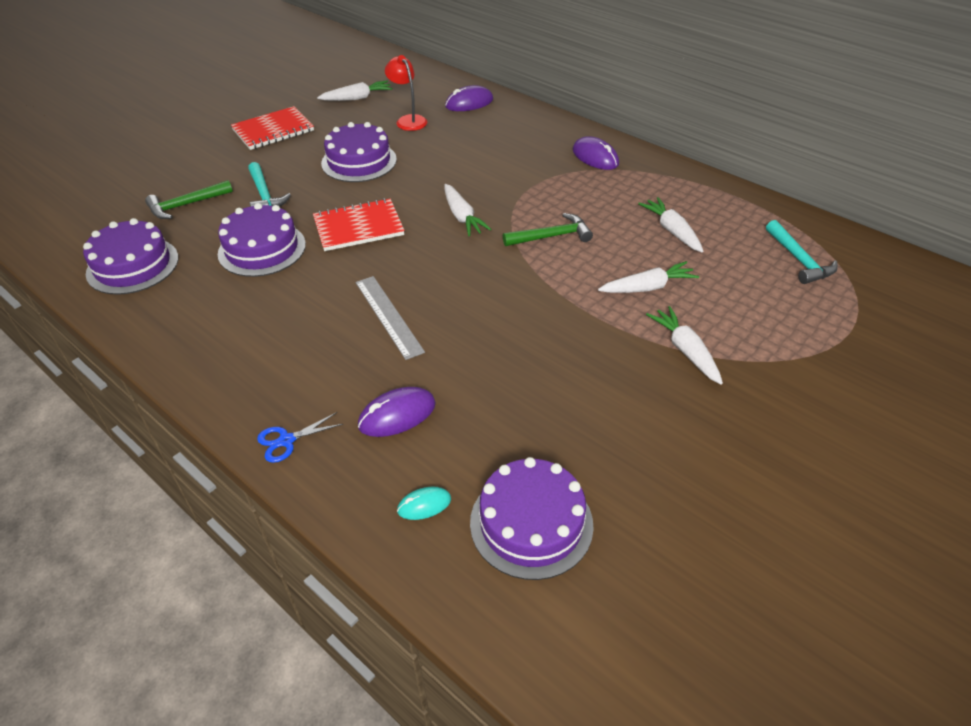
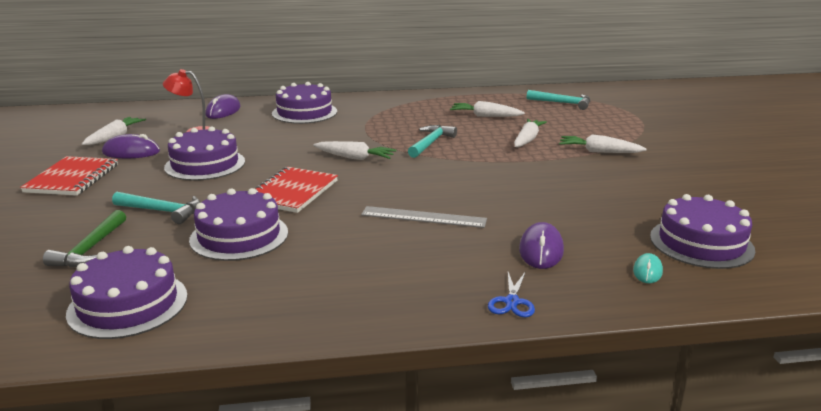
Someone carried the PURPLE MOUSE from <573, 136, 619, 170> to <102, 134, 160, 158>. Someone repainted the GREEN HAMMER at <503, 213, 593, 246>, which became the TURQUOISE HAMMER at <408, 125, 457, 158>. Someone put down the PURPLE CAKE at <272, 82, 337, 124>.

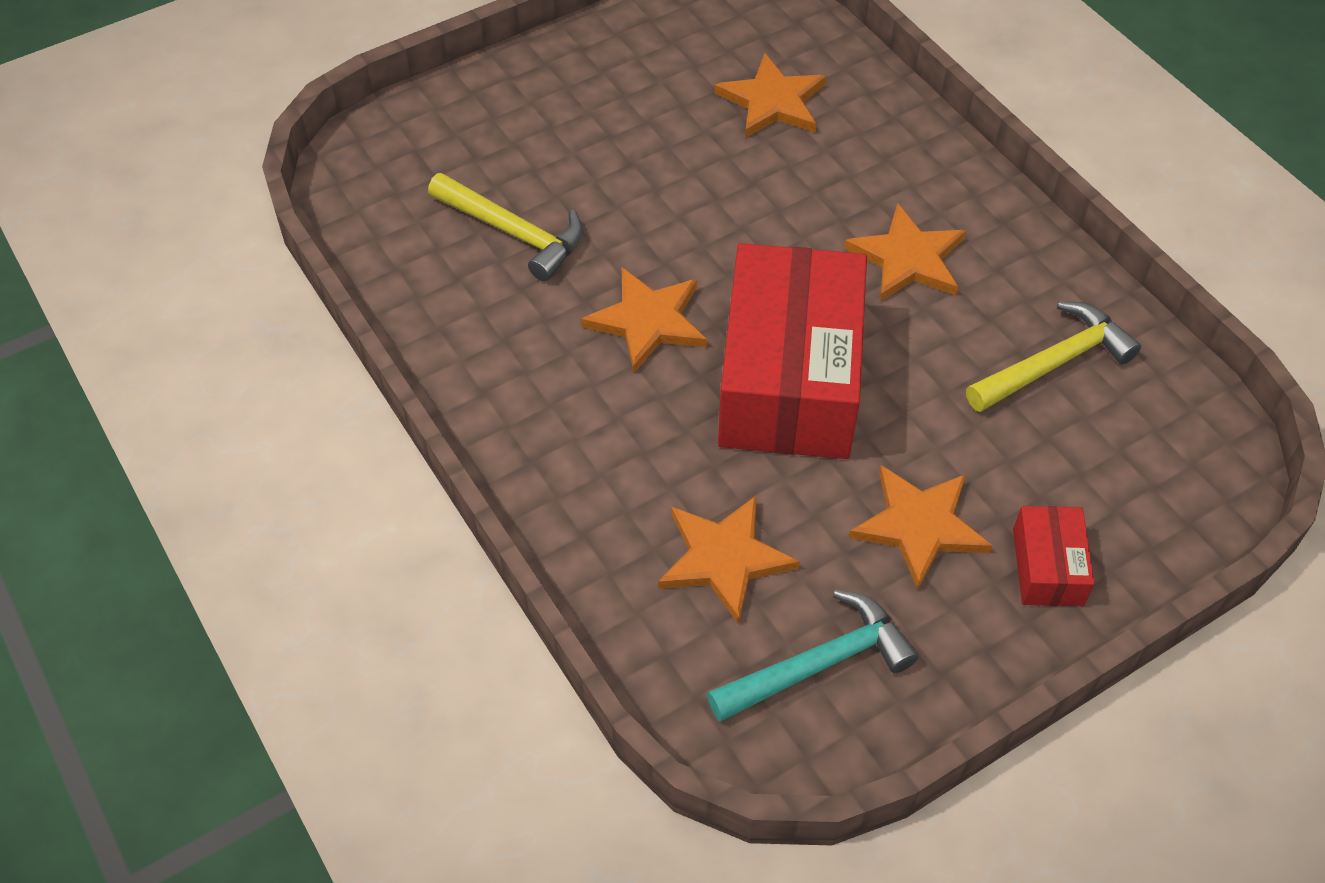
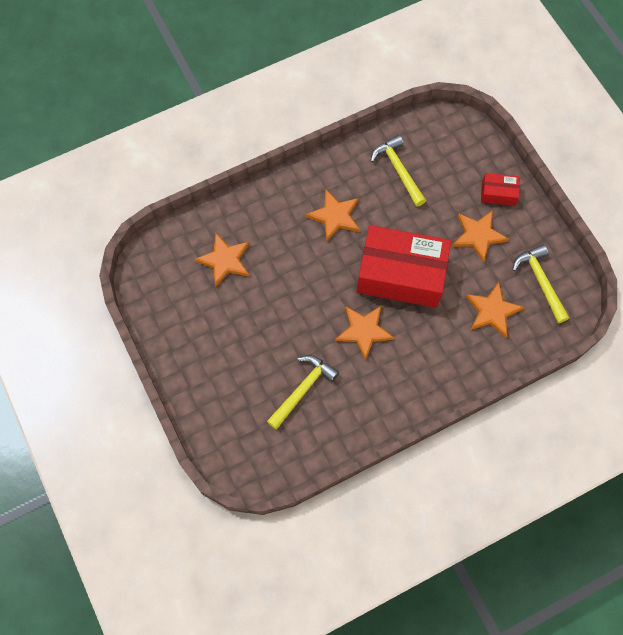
Someone repainted the TURQUOISE HAMMER at <707, 590, 918, 722>, which became the YELLOW HAMMER at <512, 244, 569, 323>.

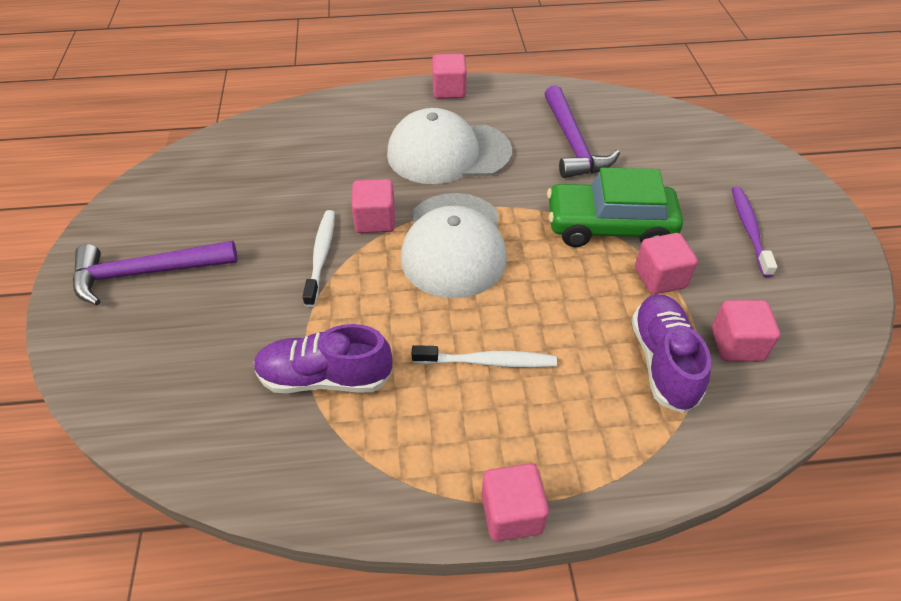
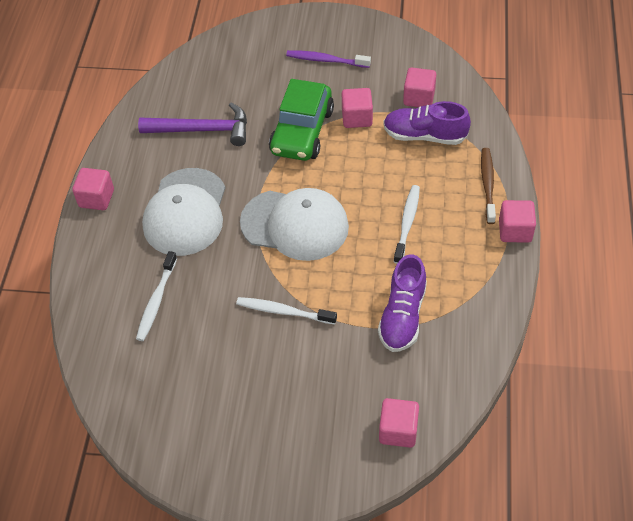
Someone carried the PINK CUBE from <352, 179, 395, 233> to <379, 398, 419, 448>. Someone took away the PURPLE HAMMER at <73, 241, 237, 305>. Someone put down the BROWN TOOTHBRUSH at <481, 148, 496, 224>. Someone put down the WHITE TOOTHBRUSH at <136, 251, 177, 341>.

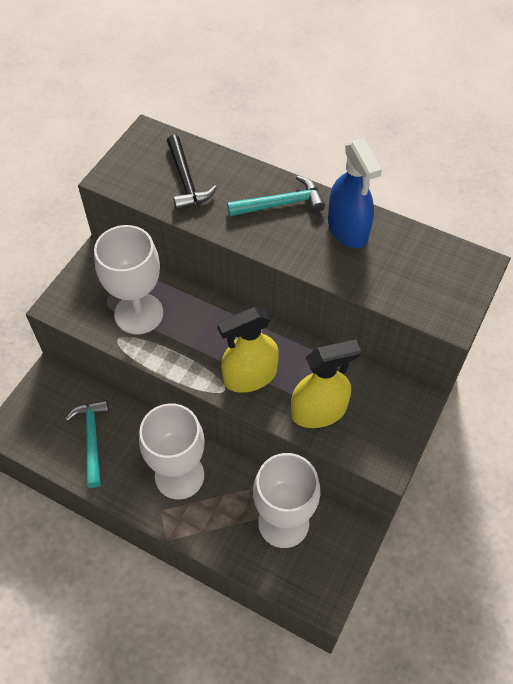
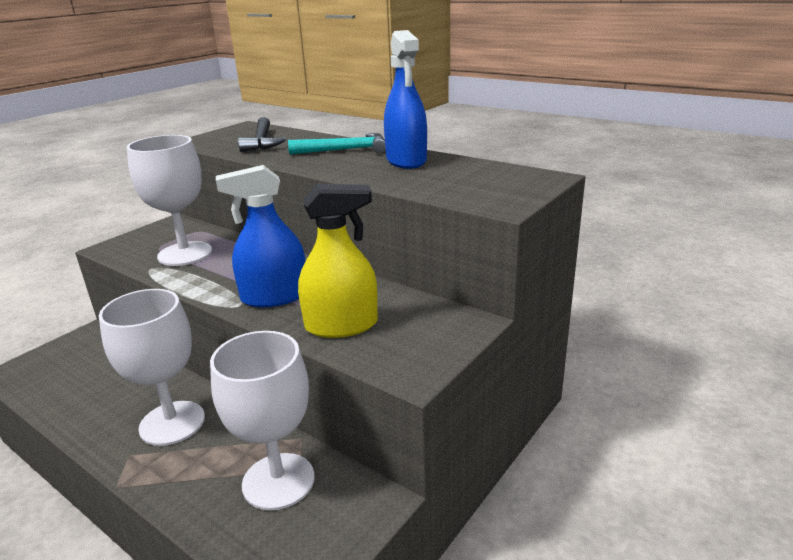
Someone repainted the YELLOW SPRAY BOTTLE at <217, 307, 279, 393>, which became the BLUE SPRAY BOTTLE at <216, 165, 306, 307>. Someone took away the TURQUOISE HAMMER at <65, 400, 109, 488>.

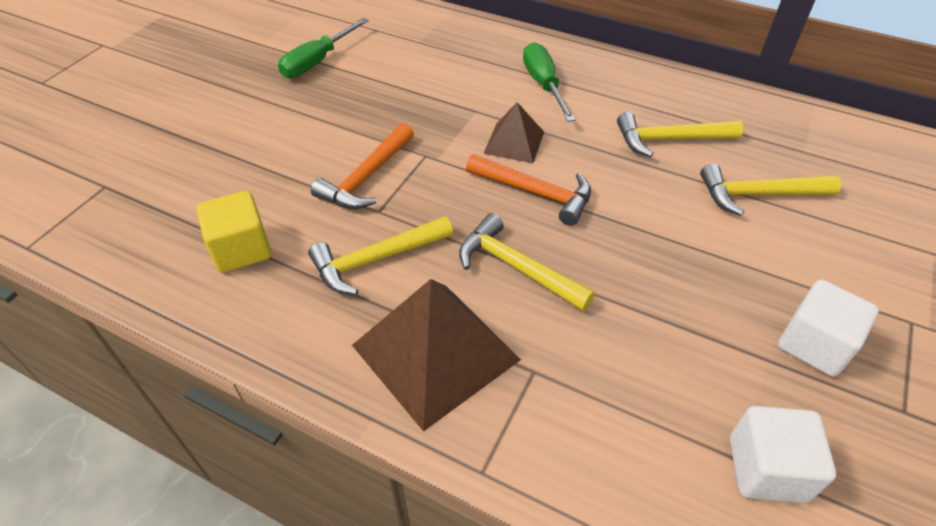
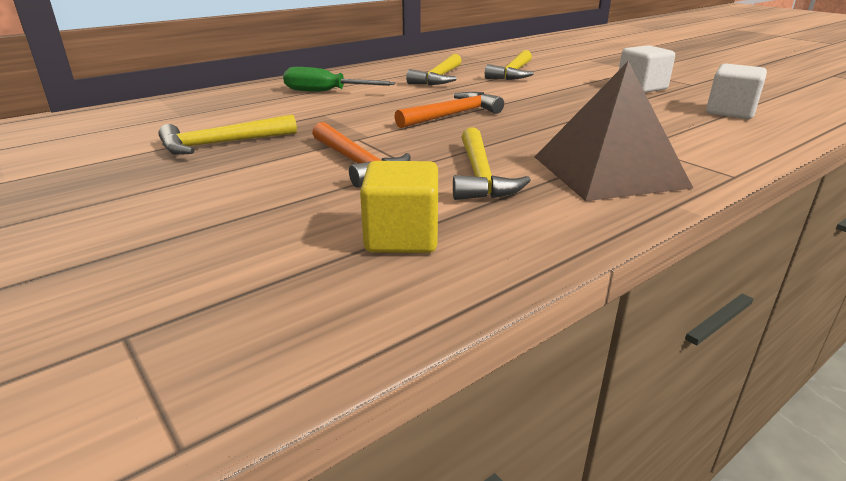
Someone took away the GREEN SCREWDRIVER at <278, 18, 369, 78>. Someone took away the BROWN PYRAMID at <483, 102, 544, 163>. Someone carried the YELLOW HAMMER from <459, 213, 595, 311> to <158, 114, 297, 155>.

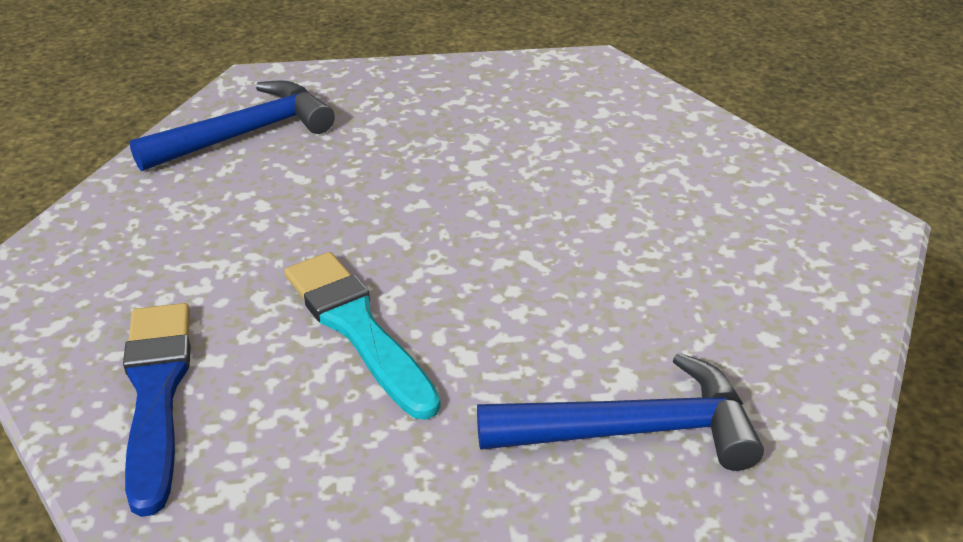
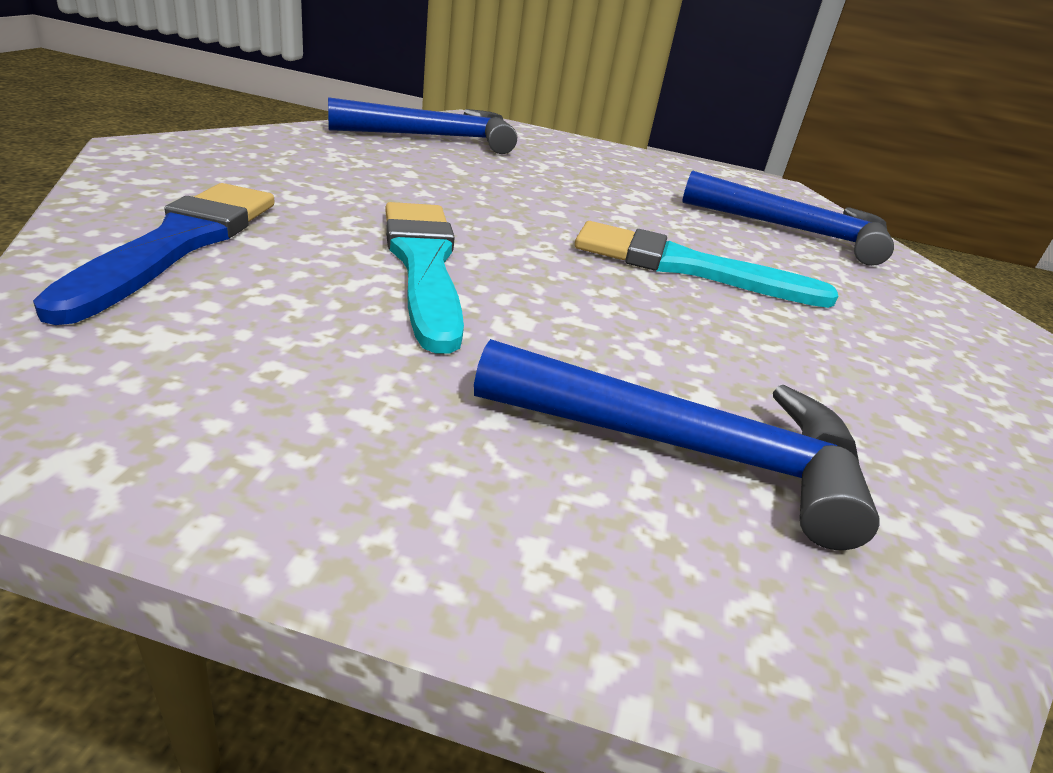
Someone put down the BLUE HAMMER at <682, 171, 894, 266>. Someone put down the TURQUOISE BRUSH at <575, 221, 838, 308>.

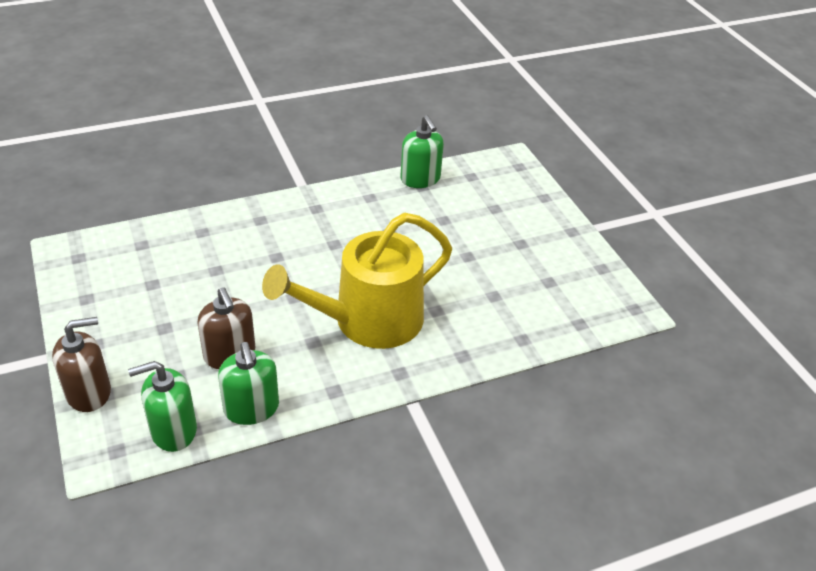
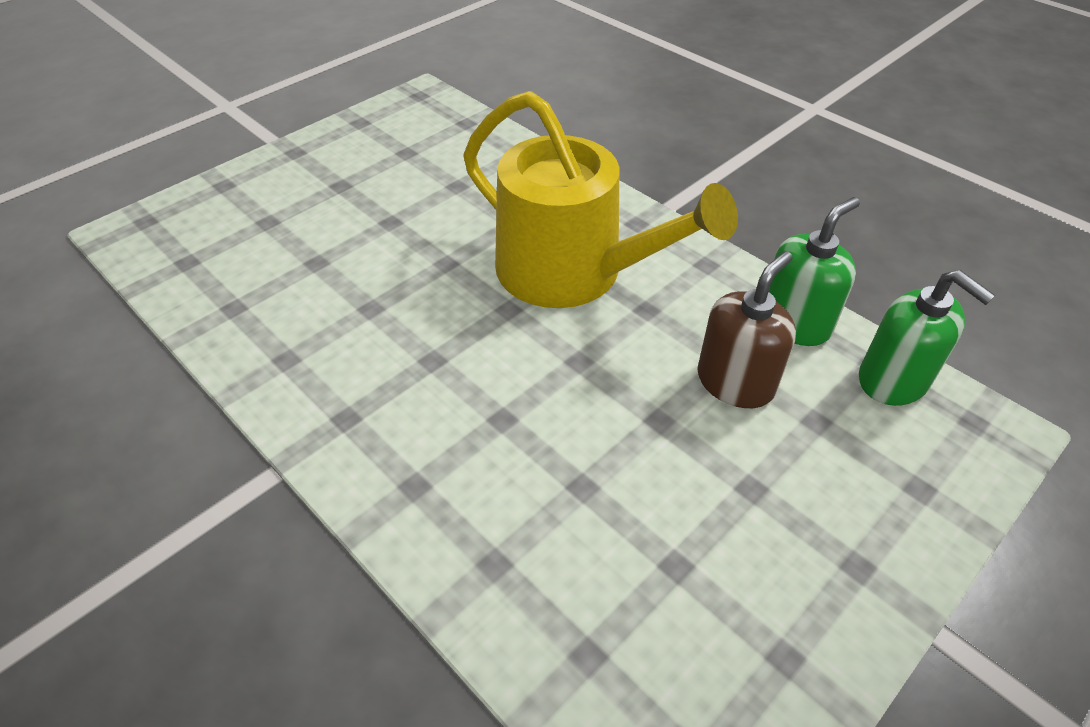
Someone took away the GREEN SOAP DISPENSER at <400, 115, 444, 188>. Someone took away the BROWN SOAP DISPENSER at <52, 317, 111, 412>.

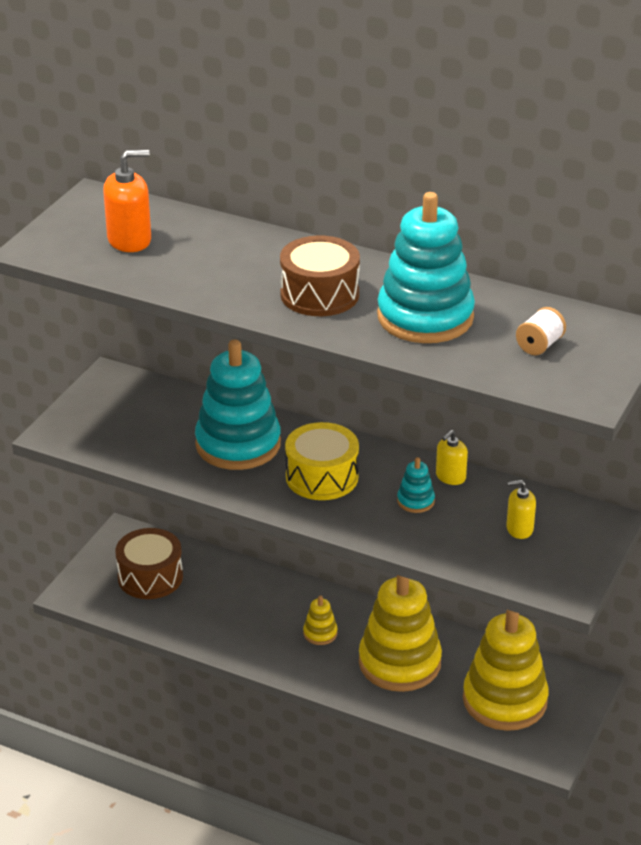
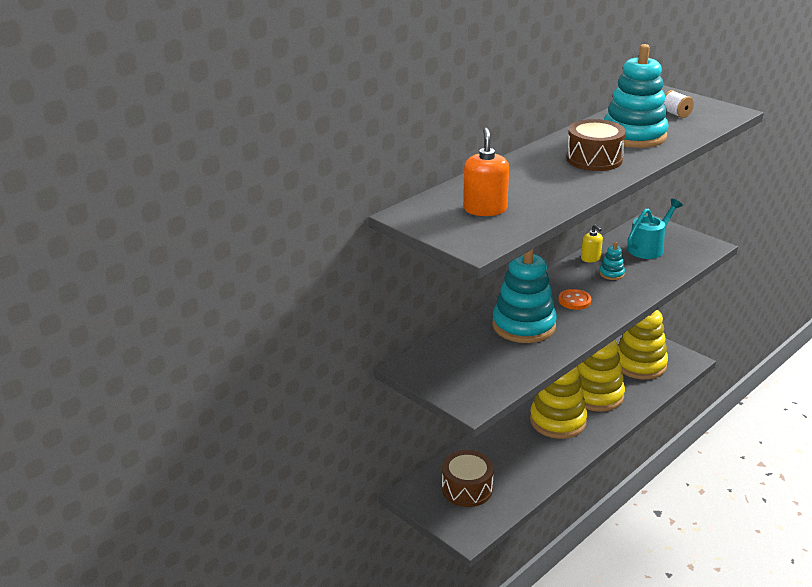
Someone swapped the YELLOW DRUM at <285, 422, 359, 500> for the ORANGE BUTTON at <558, 289, 591, 310>. Someone swapped the YELLOW SOAP DISPENSER at <506, 480, 536, 539> for the TURQUOISE WATERING CAN at <627, 198, 683, 259>. Someone scaled the YELLOW STACKING TOY at <303, 595, 338, 645> by 2.37.

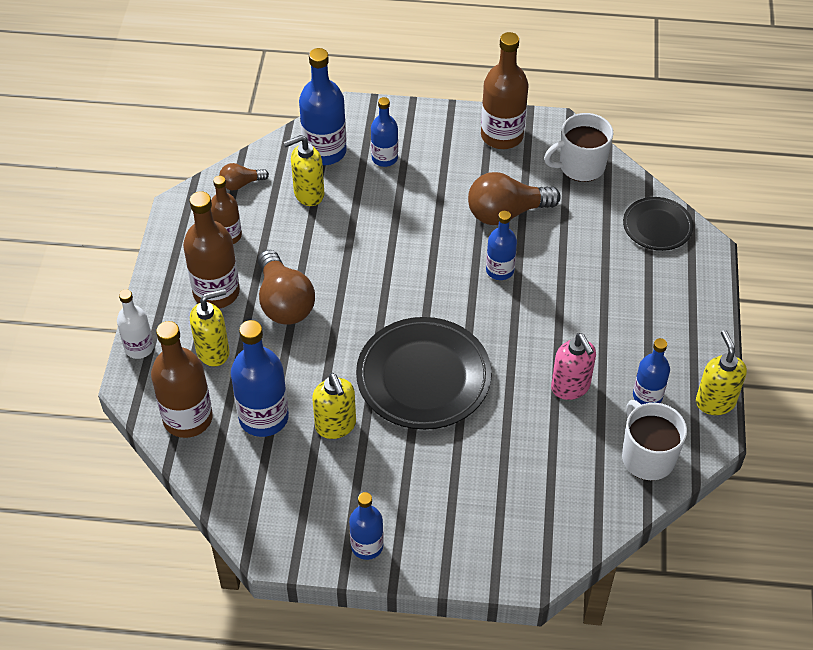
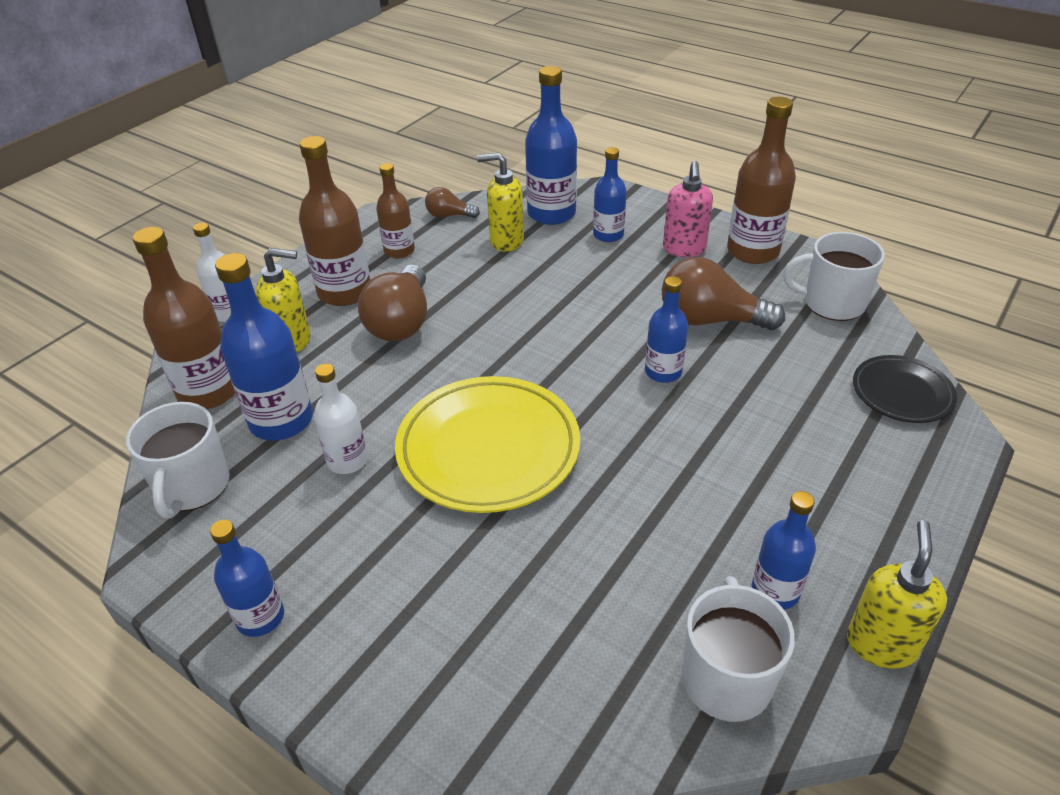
Someone repainted the BLACK PLATE at <356, 317, 492, 430>, which became the YELLOW PLATE at <395, 376, 580, 513>. Someone carried the PINK SOAP DISPENSER from <551, 333, 596, 400> to <663, 161, 713, 257>. Someone swapped the YELLOW SOAP DISPENSER at <312, 373, 356, 439> for the WHITE BOTTLE at <314, 364, 368, 474>. Someone put down the WHITE MUG at <126, 402, 230, 518>.

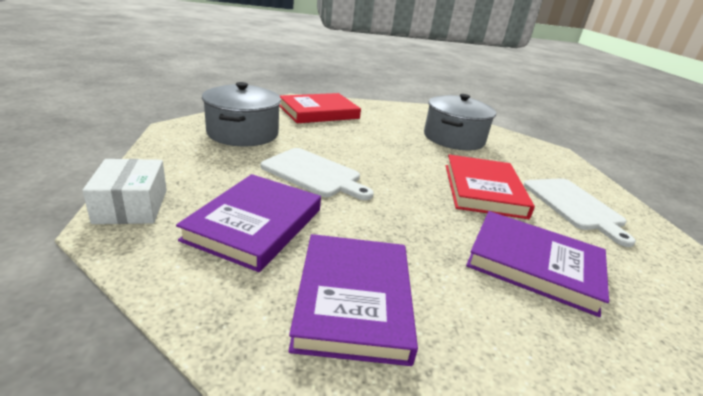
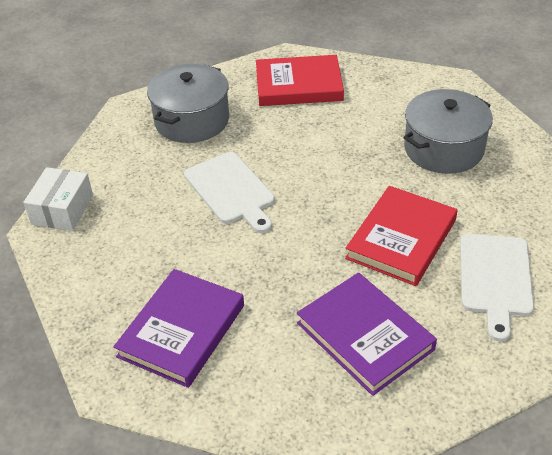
Someone took away the PURPLE BOOK at <176, 174, 321, 272>.

